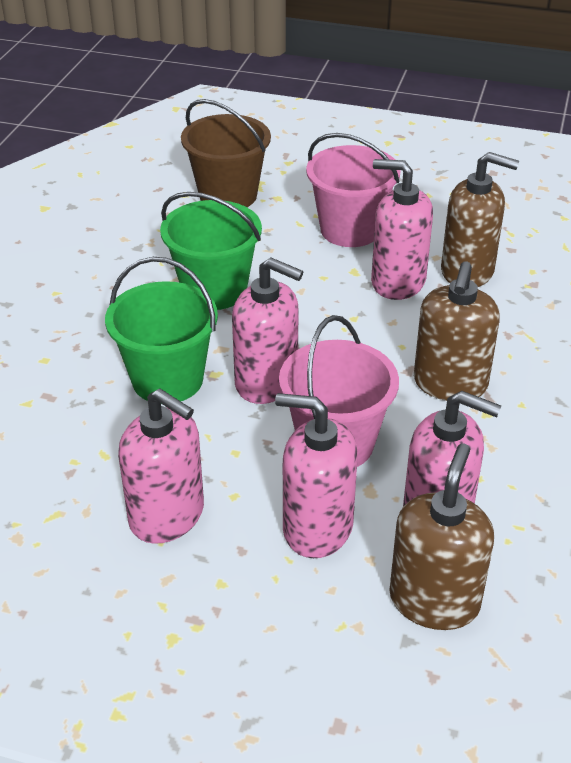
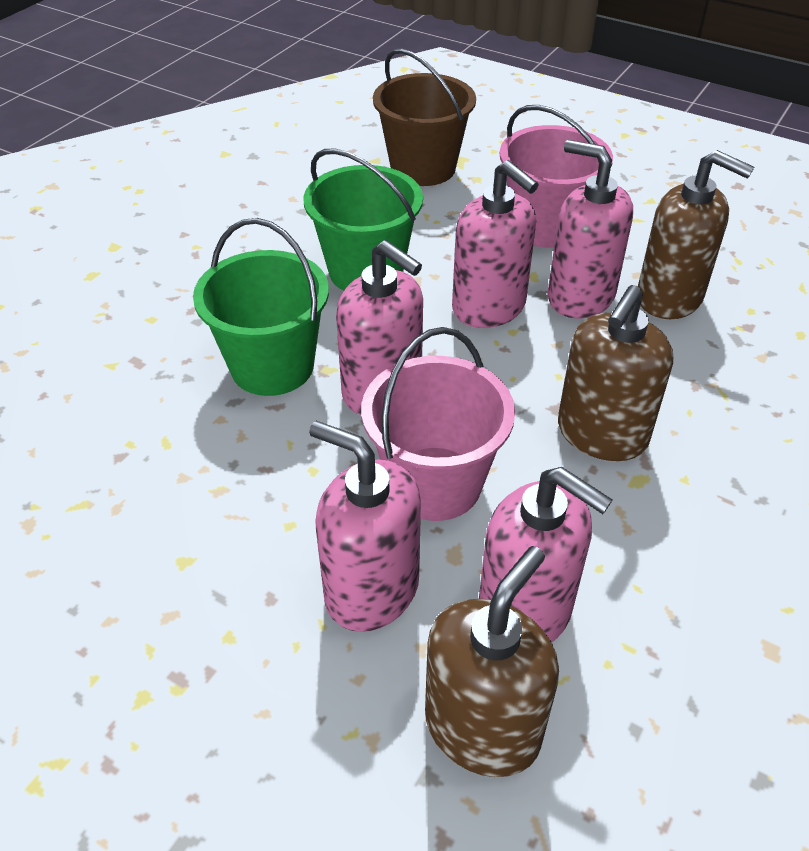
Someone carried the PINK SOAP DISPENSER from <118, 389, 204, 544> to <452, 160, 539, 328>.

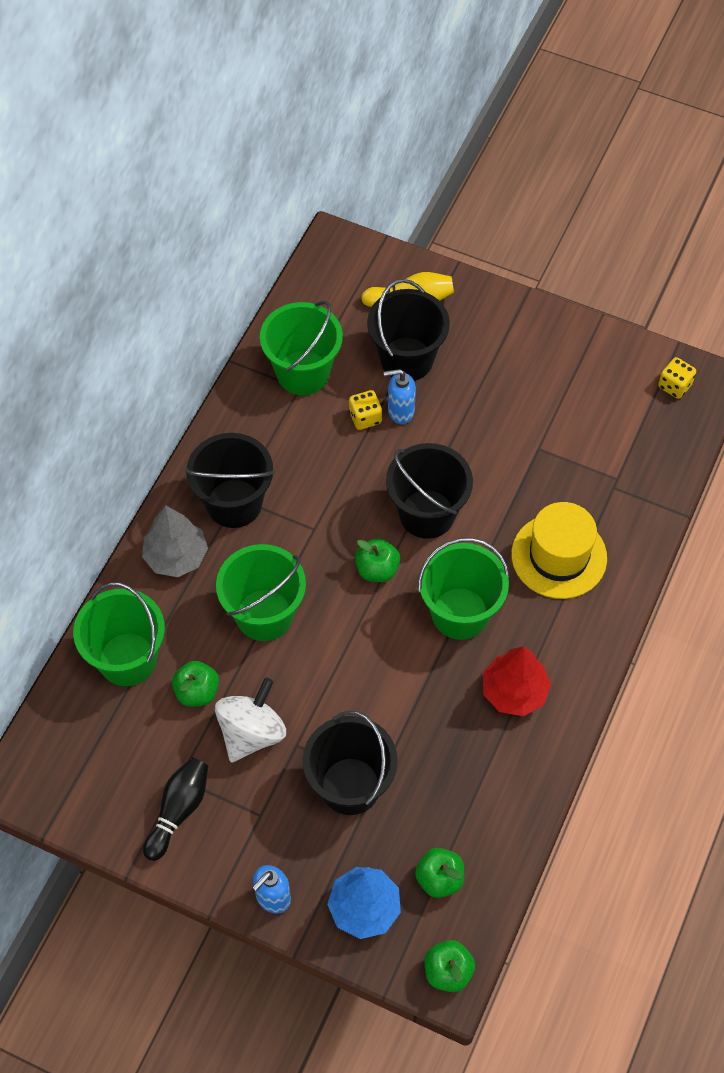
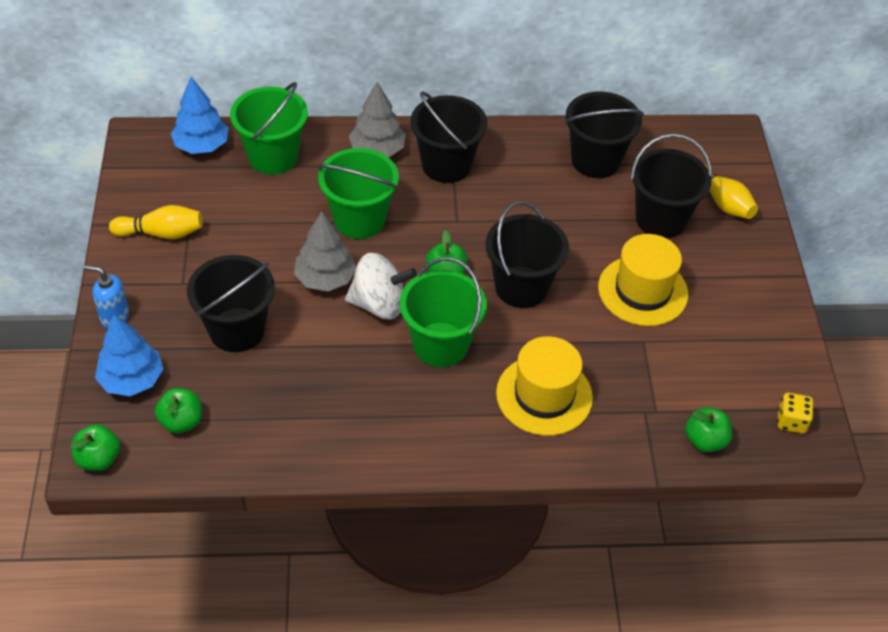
Someone repainted the GREEN BUCKET at <260, 301, 343, 395>, which became the BLACK BUCKET at <565, 92, 644, 178>. Someone took away the BLUE SOAP DISPENSER at <384, 369, 416, 424>. Someone took away the YELLOW DICE at <349, 390, 382, 430>. Someone took away the RED TREE at <483, 646, 551, 716>. Someone carried the GREEN APPLE from <172, 661, 219, 707> to <685, 407, 732, 452>. Someone carried the WHITE SPINNING TOP from <215, 678, 286, 763> to <345, 253, 417, 319>. Someone repainted the BLACK BOWLING PIN at <143, 757, 208, 861>, which became the YELLOW BOWLING PIN at <109, 205, 203, 239>. Someone put down the BLUE TREE at <171, 77, 229, 154>. Someone put down the GREY TREE at <294, 211, 356, 291>. Someone put down the YELLOW HAT at <598, 234, 688, 326>.

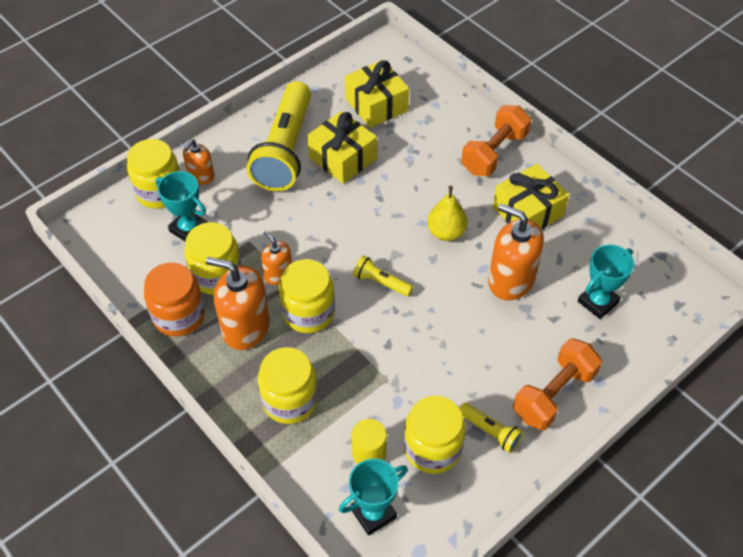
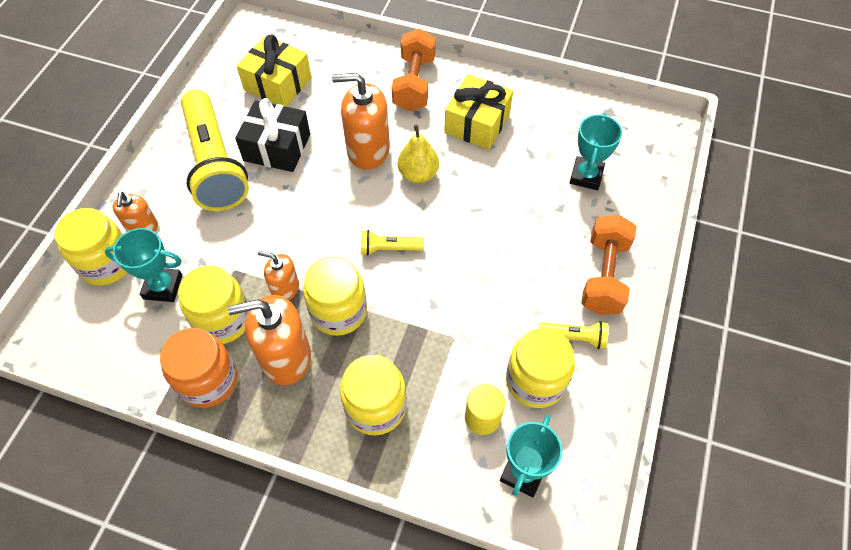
Someone repainted the YELLOW GIFT at <307, 111, 377, 184>, which became the BLACK GIFT at <235, 98, 310, 172>. Someone carried the ORANGE SOAP DISPENSER from <488, 204, 544, 300> to <332, 73, 390, 170>.

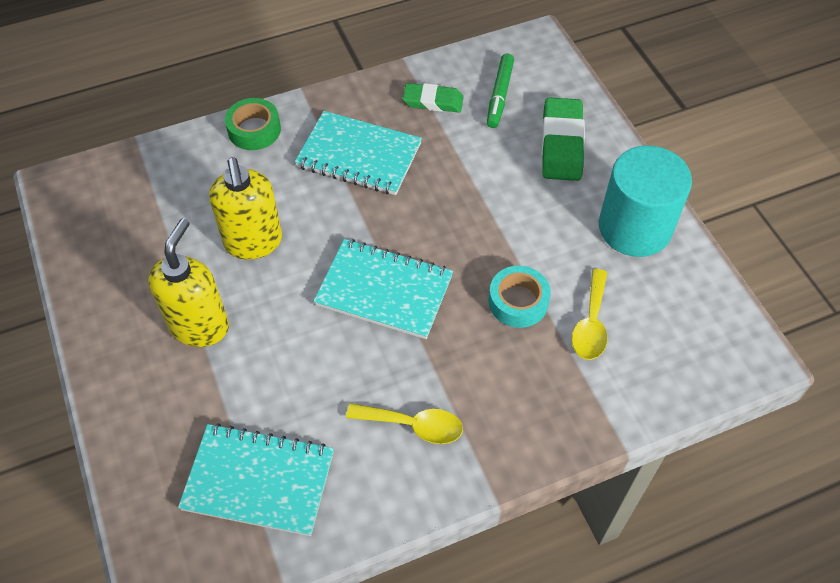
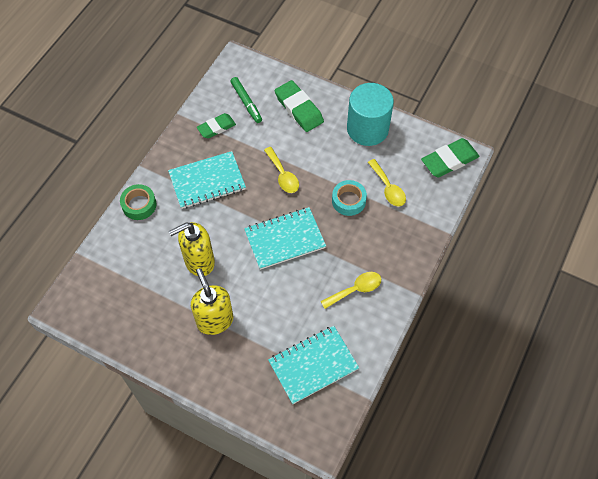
Someone rotated the YELLOW SOAP DISPENSER at <209, 157, 282, 259> by 120 degrees clockwise. Someone put down the GREEN ERASER at <421, 138, 479, 177>. Someone put down the YELLOW SPOON at <264, 147, 299, 193>.

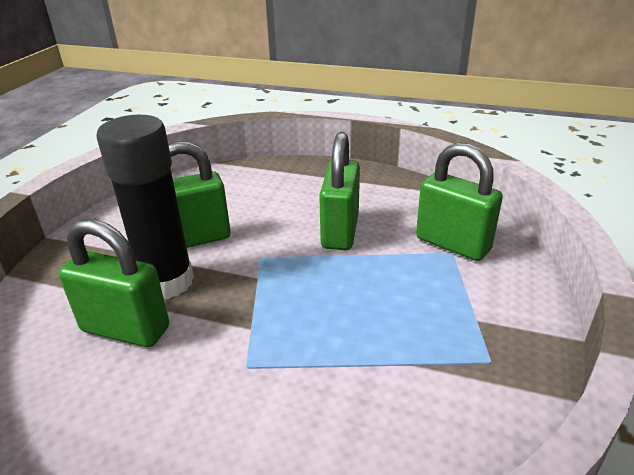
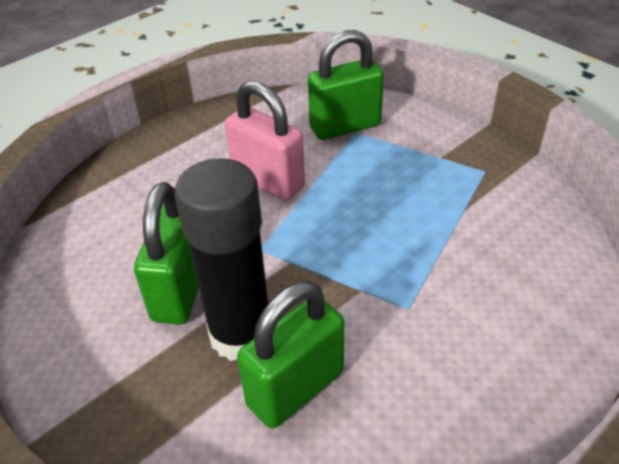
Someone repainted the GREEN PADLOCK at <319, 132, 360, 250>, which became the PINK PADLOCK at <225, 80, 305, 201>.

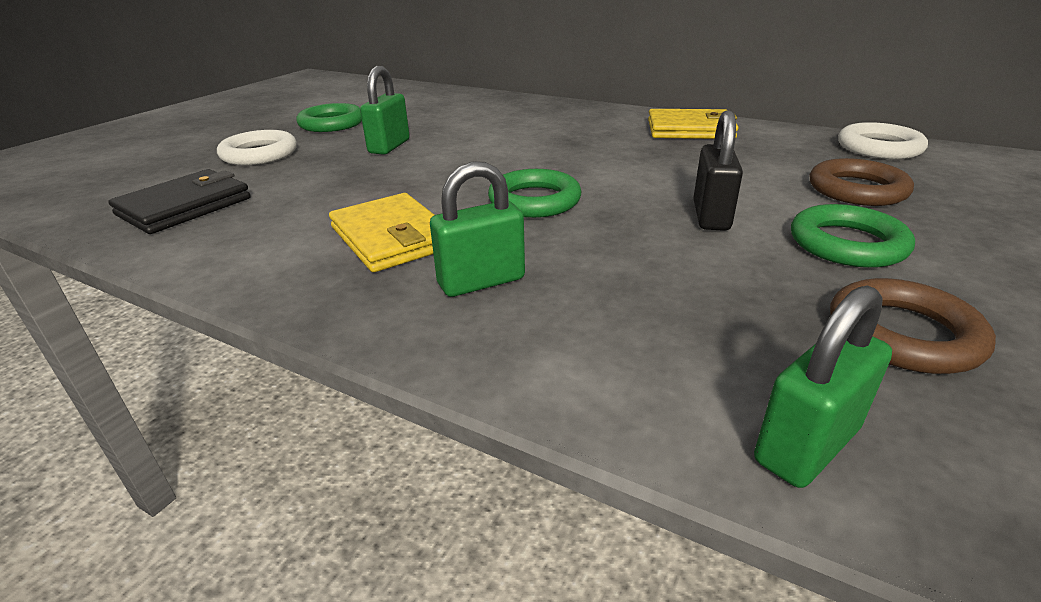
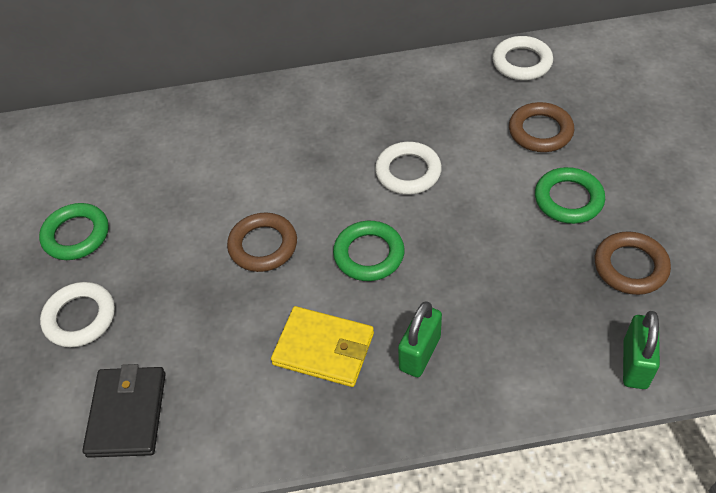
Someone took away the GREEN PADLOCK at <360, 66, 410, 155>. Someone took away the YELLOW WALLET at <648, 109, 738, 139>. Someone took away the BLACK PADLOCK at <694, 110, 743, 231>. Someone put down the WHITE RING at <375, 142, 442, 195>. Someone put down the BROWN RING at <227, 213, 297, 272>.

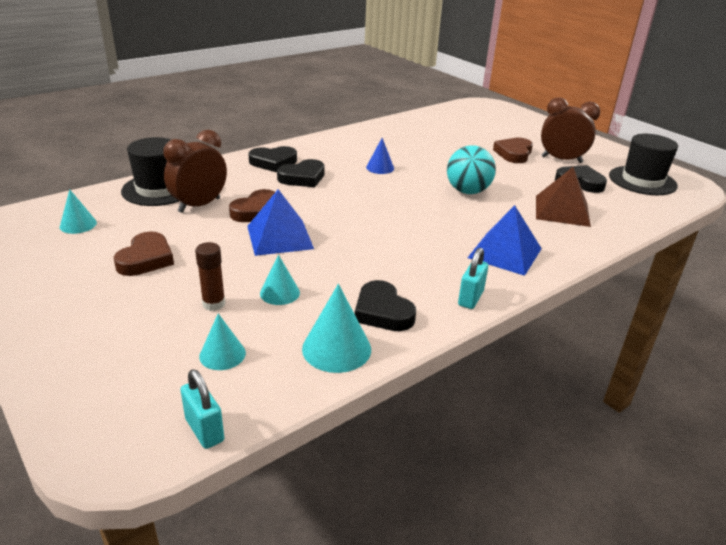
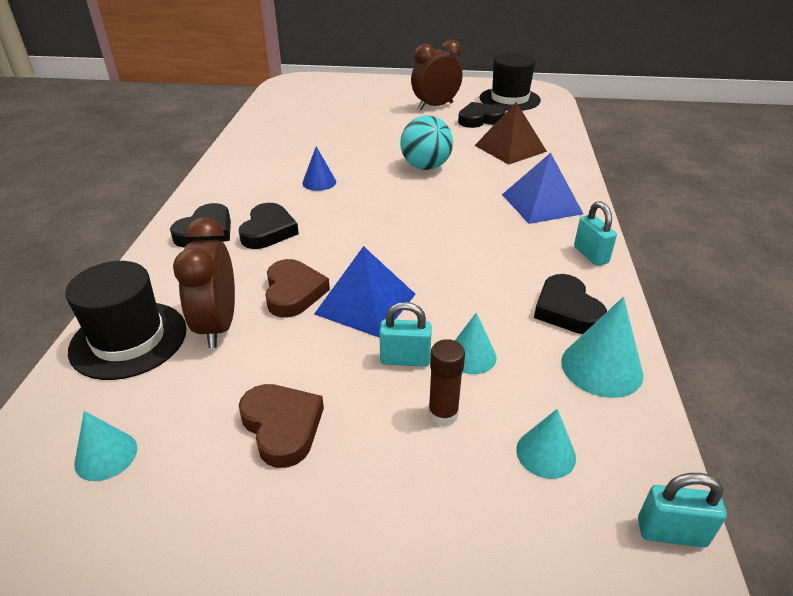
Someone took away the BROWN HEART at <493, 138, 533, 163>. Someone rotated the BLACK HEART at <355, 280, 416, 331> by 60 degrees clockwise. Someone put down the TURQUOISE PADLOCK at <379, 302, 432, 367>.

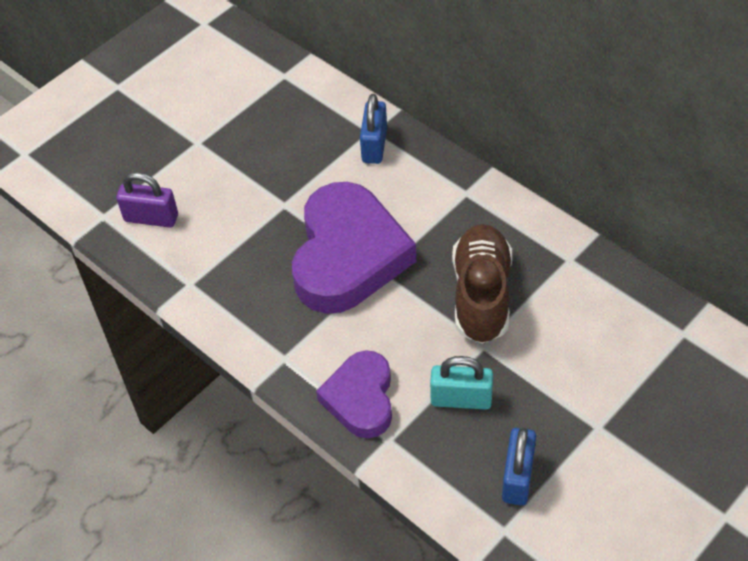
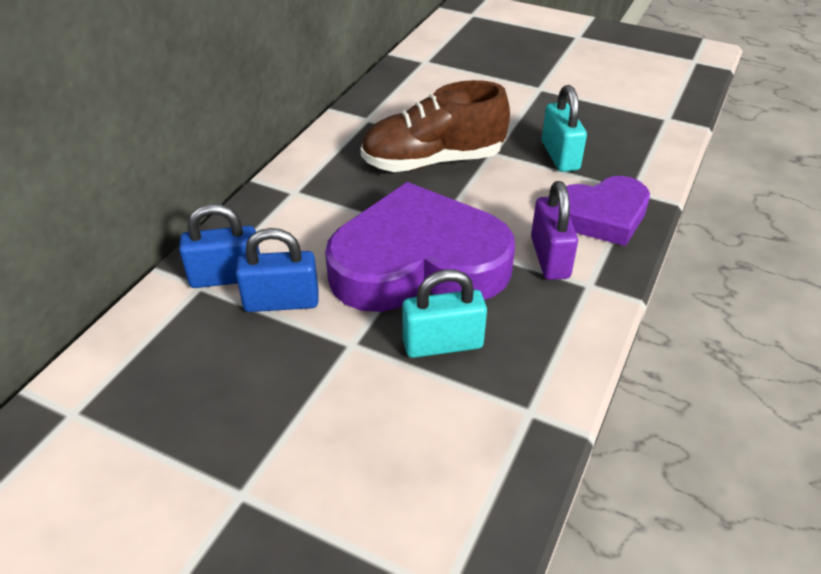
Someone carried the PURPLE PADLOCK from <116, 172, 178, 228> to <531, 181, 578, 280>. Someone carried the BLUE PADLOCK from <502, 427, 536, 505> to <236, 228, 319, 312>. Someone put down the TURQUOISE PADLOCK at <402, 269, 487, 358>.

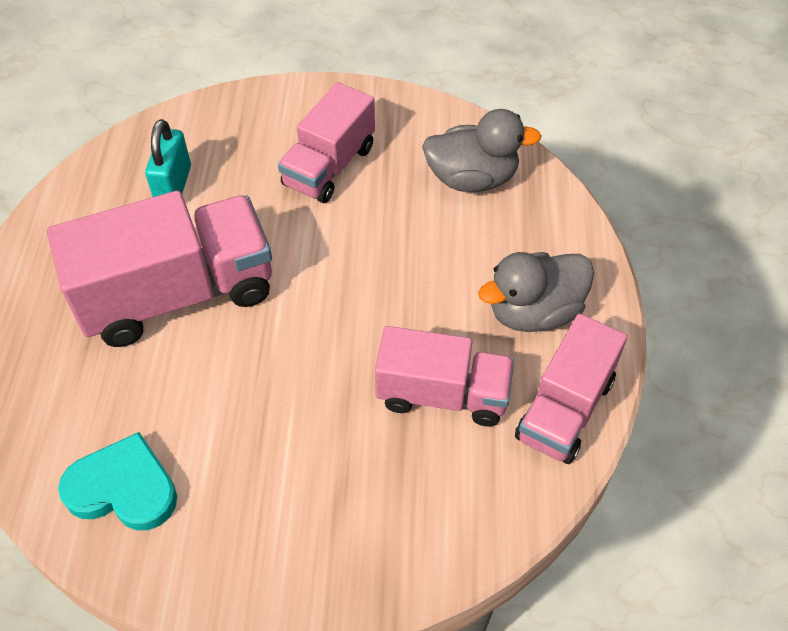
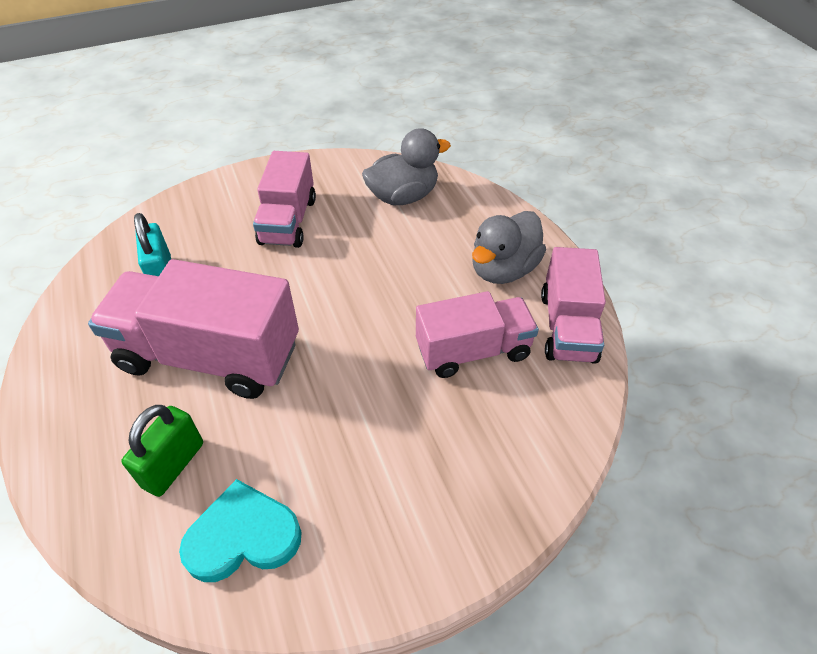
Someone rotated the PINK TRUCK at <47, 191, 272, 347> by 120 degrees counterclockwise. Someone put down the GREEN PADLOCK at <122, 405, 203, 497>.

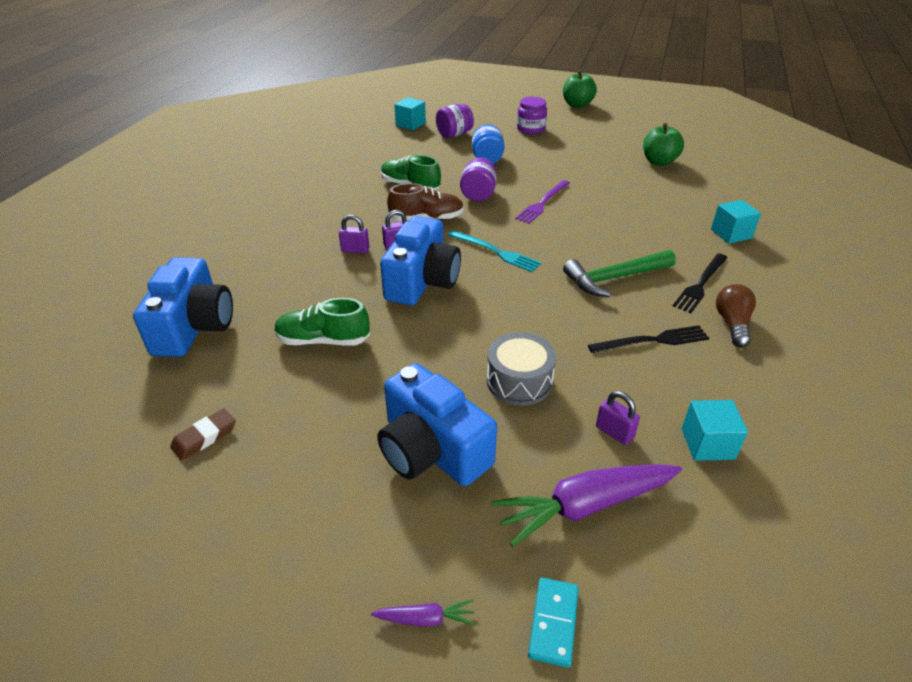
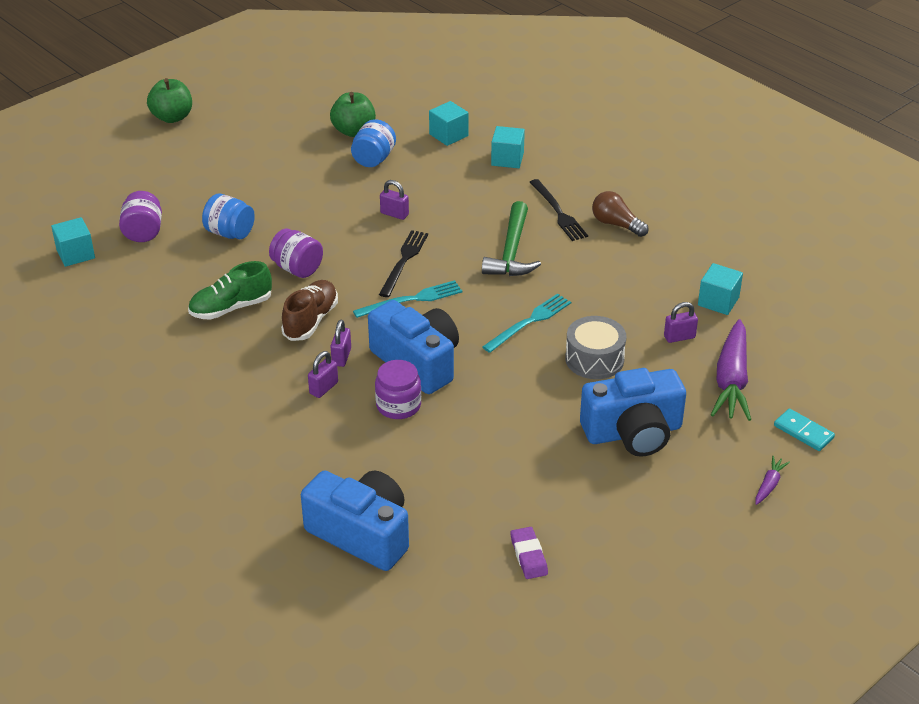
Someone carried the PURPLE JAR from <517, 97, 547, 134> to <375, 360, 421, 419>. Someone took away the PURPLE FORK at <515, 180, 570, 224>. Someone took away the GREEN SHOE at <274, 298, 370, 346>. Someone carried the BLACK FORK from <588, 325, 709, 353> to <379, 230, 428, 297>. Someone repainted the BROWN ERASER at <170, 408, 236, 461>, which became the PURPLE ERASER at <510, 527, 548, 579>. Someone put down the TURQUOISE CUBE at <429, 101, 469, 146>. Someone put down the BLUE JAR at <351, 119, 396, 167>. Someone put down the PURPLE PADLOCK at <380, 180, 409, 220>. Someone put down the TURQUOISE FORK at <482, 293, 571, 353>.

